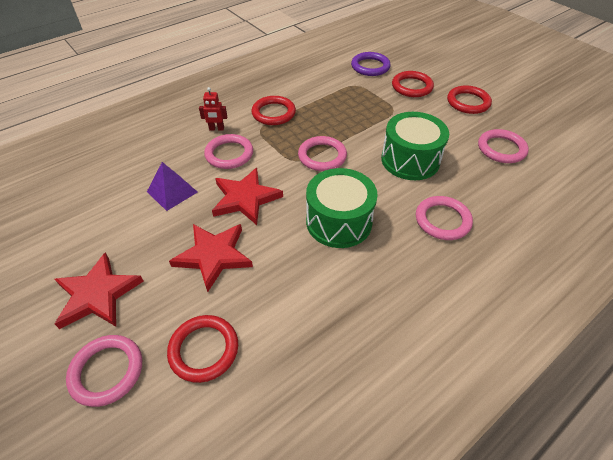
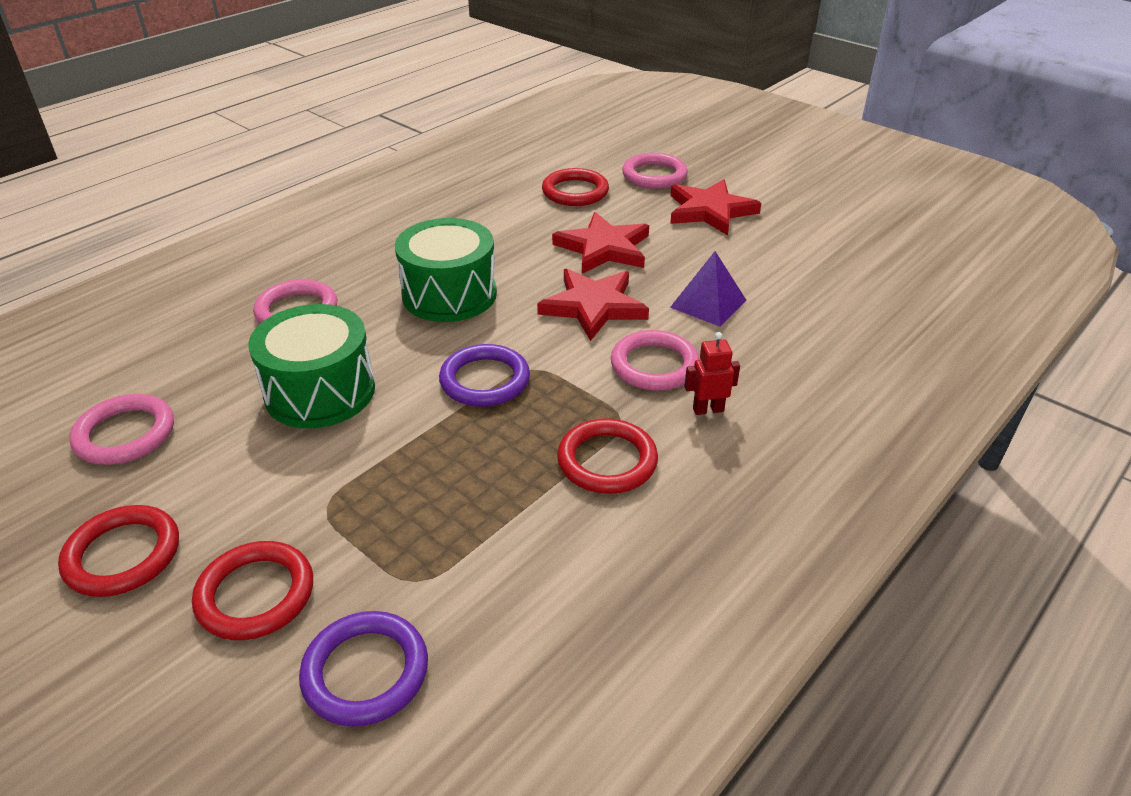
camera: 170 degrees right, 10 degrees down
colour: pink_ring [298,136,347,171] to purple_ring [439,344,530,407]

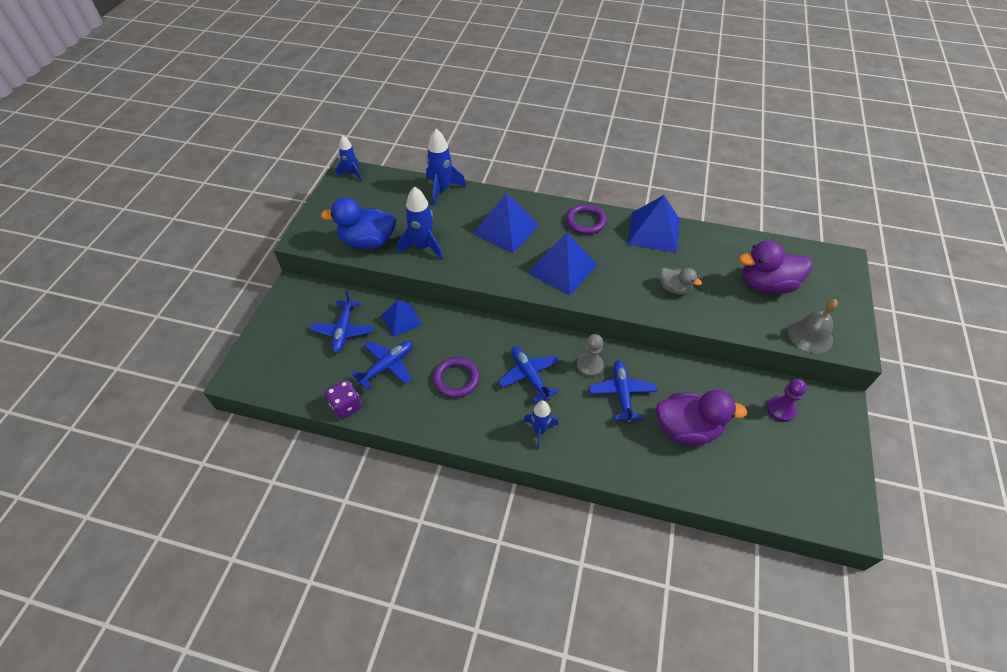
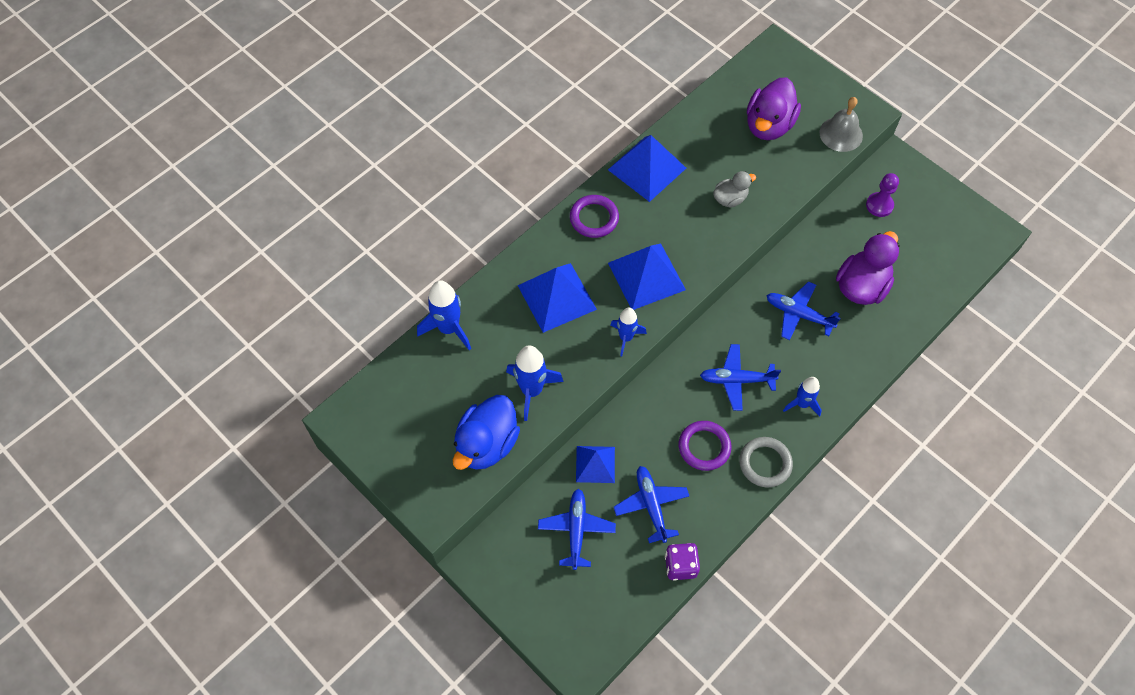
camera: 60 degrees left, 10 degrees up
missing: grey_pawn [577,334,604,377]
appeared: grey_ring [739,437,793,488]
relocated: blue_rocket [336,135,362,181] to [610,308,647,356]
spun: blue_plane [310,291,374,353] = [538,489,616,570] 120 degrees counterclockwise

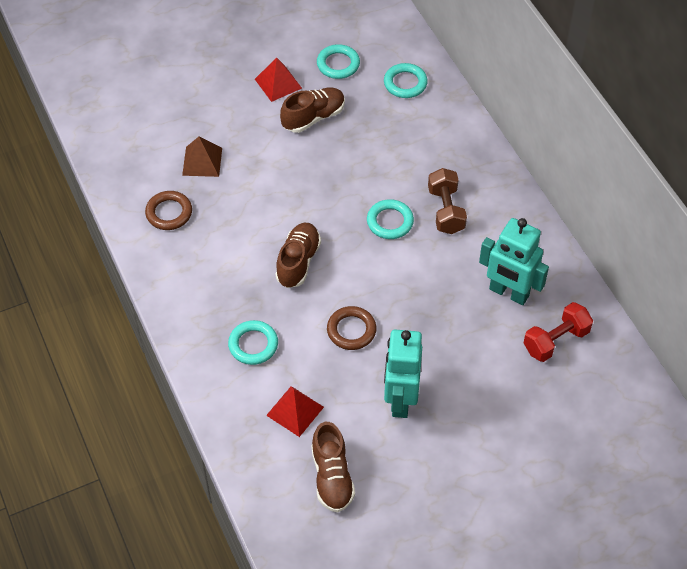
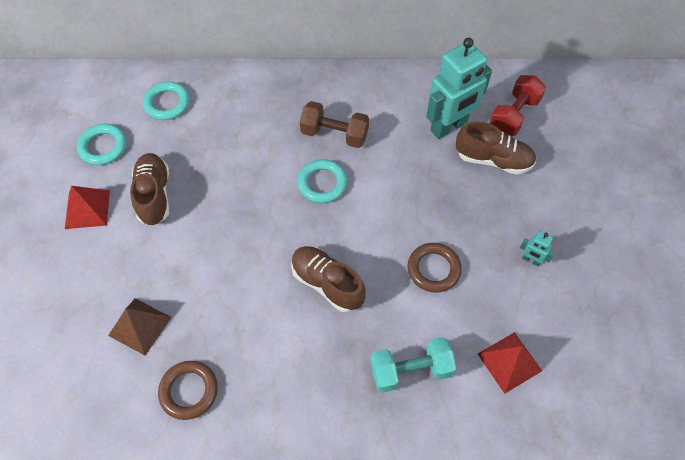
camera: 65 degrees left, 5 degrees up
relocated: brown_shoe [311,422,355,512] to [456,121,536,175]
exchanged: turquoise_ring [228,320,278,365] to turquoise_dumbbell [371,337,456,393]
spun: red_dumbbell [523,302,593,362] = [490,75,546,136] 45 degrees clockwise
size: turquoise_robot [384,330,422,418] = [520,231,555,266] x0.42

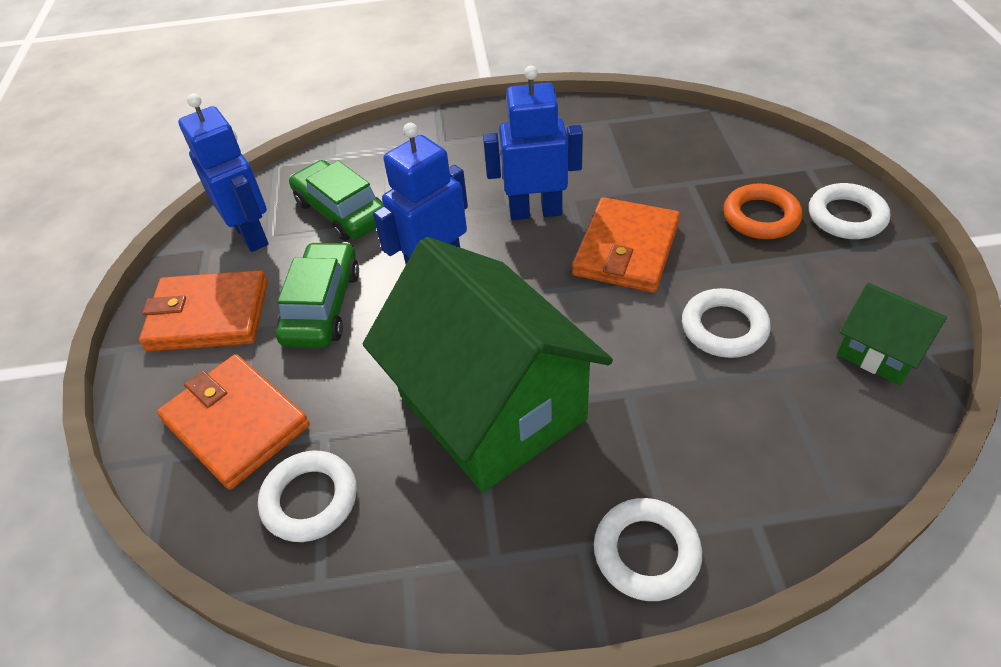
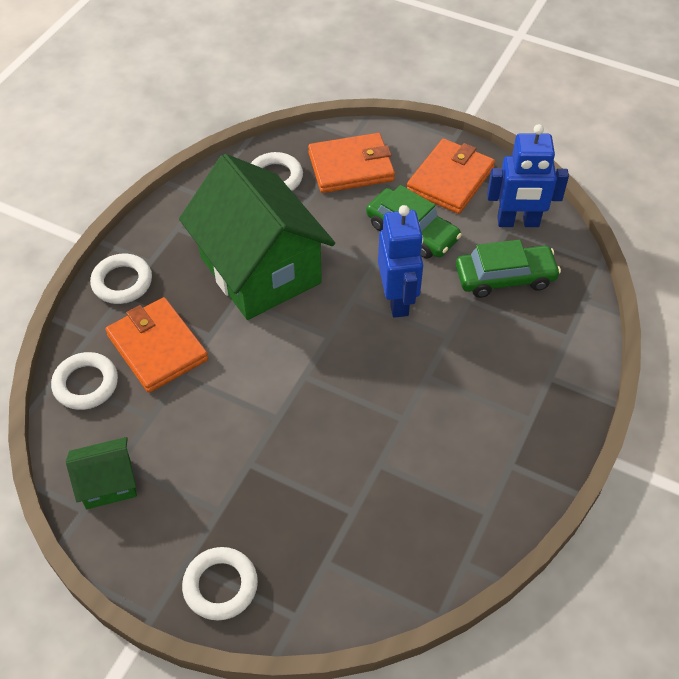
camera: 120 degrees right, 5 degrees up
missing: blue_robot [483,65,583,220]; orange_ring [724,183,803,239]
relocated: orange_wallet [572,197,680,293] to [105,297,208,393]; white_ring [682,288,771,358] to [51,352,118,410]
spun: green_house [363,237,613,492] = [179,154,335,320] 60 degrees clockwise

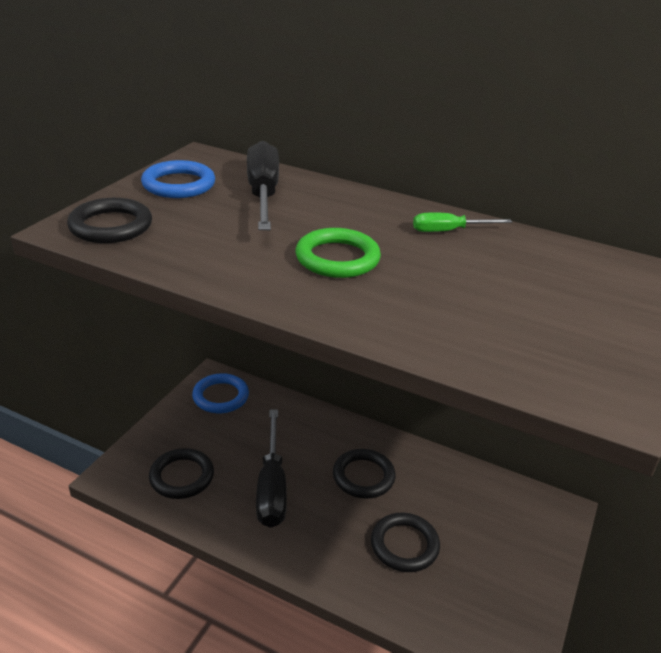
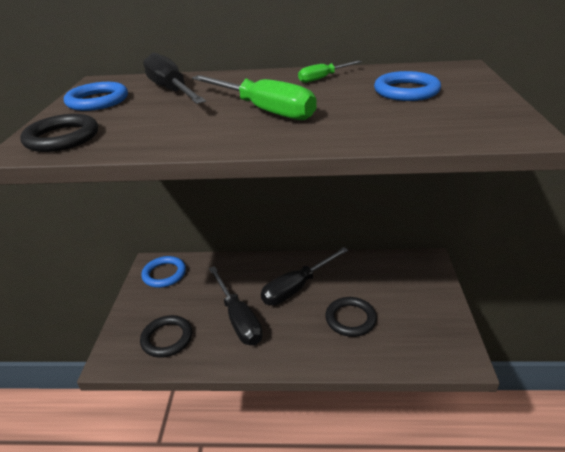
camera: 20 degrees left, 0 degrees up
appeared: blue_ring [374,71,441,101]
exchanged: green_ring [296,228,381,278] to green_screwdriver [192,75,317,120]; black_ring [333,449,396,499] to black_screwdriver [261,247,348,305]

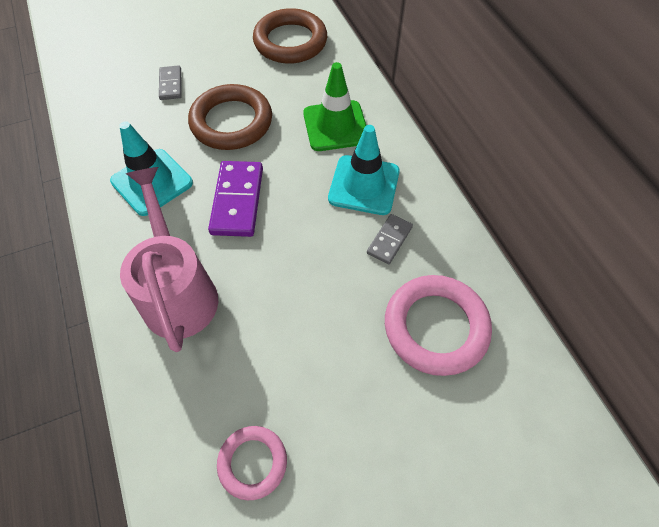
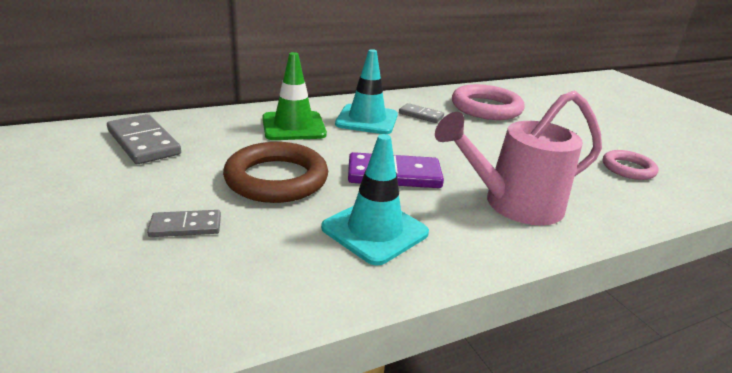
camera: 95 degrees left, 30 degrees down
exchanged: brown_ring [253,8,327,64] to grey_domino [107,114,181,164]

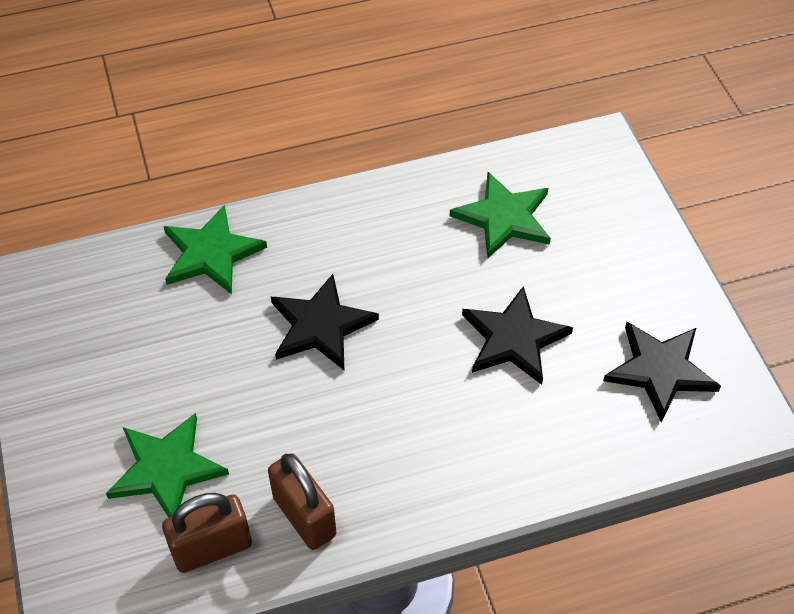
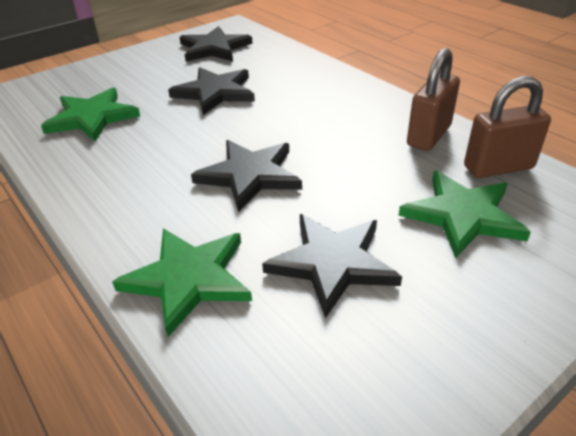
camera: 110 degrees left, 15 degrees down
appeared: black_star [262,214,402,318]
spun: brown_padlock [162,493,252,573] = [464,76,551,178] 60 degrees counterclockwise

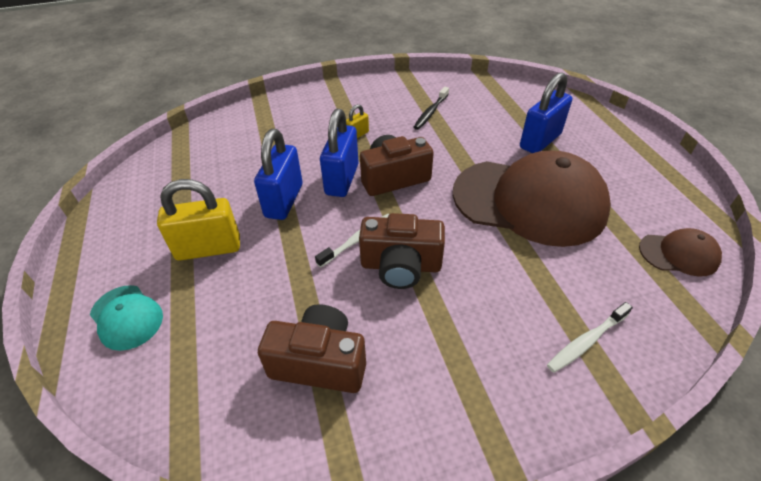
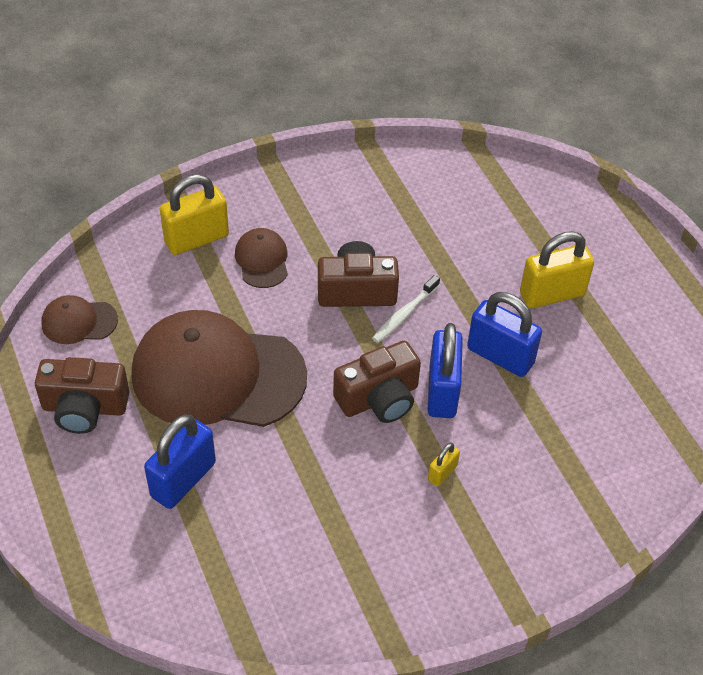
camera: 170 degrees right, 5 degrees up
missing: black_toothbrush [414,87,449,130]; turquoise_cap [90,285,163,351]
appeared: brown_cap [235,228,288,288]
relocated: brown_camera [258,304,366,393] to [35,357,129,434]
exchanged: white_toothbrush [547,302,633,373] to yellow_padlock [160,174,229,255]
spun: blue_padlock [254,129,302,220] = [467,292,542,377] 60 degrees counterclockwise

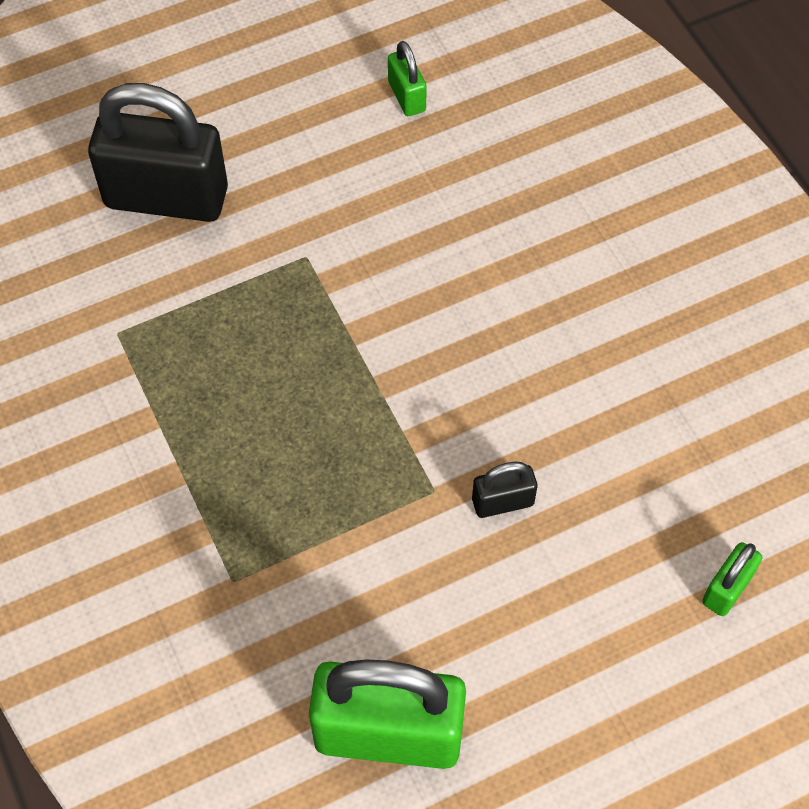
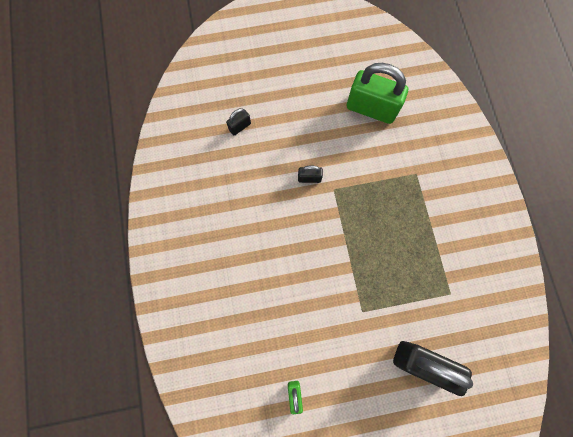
camera: 165 degrees left, 15 degrees up
colour: green_padlock [702,542,762,616] to black_padlock [226,108,251,135]

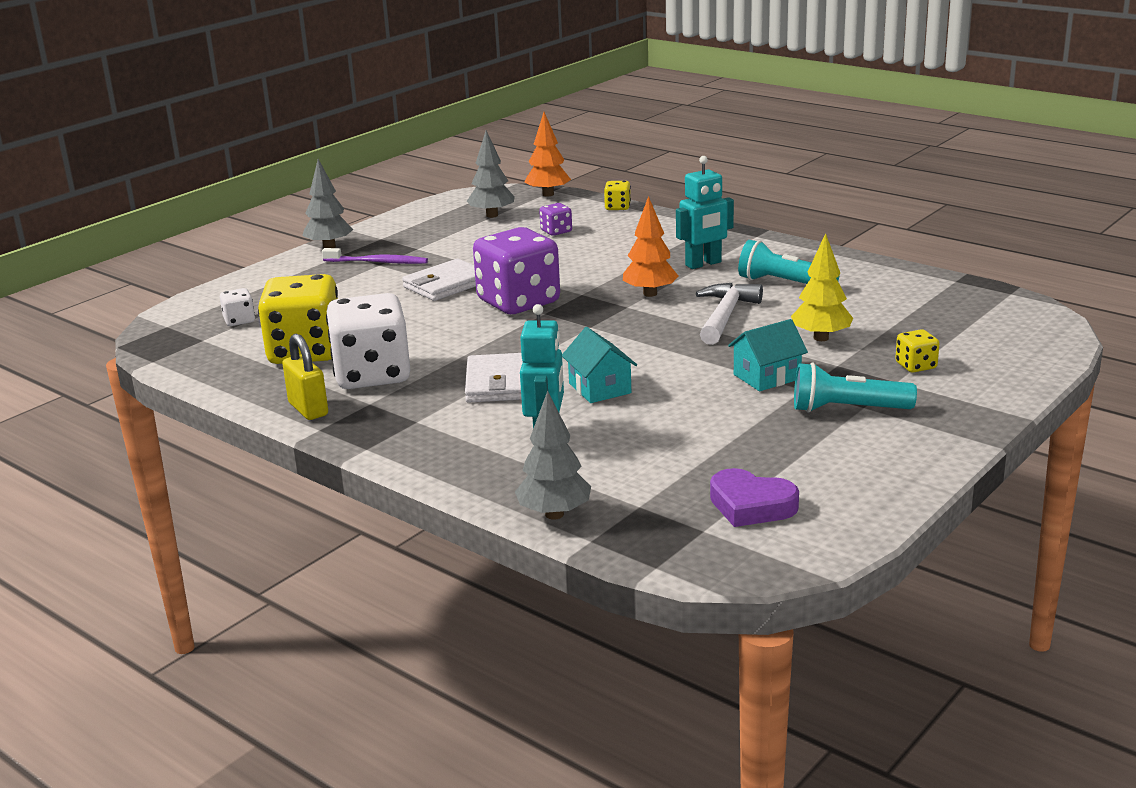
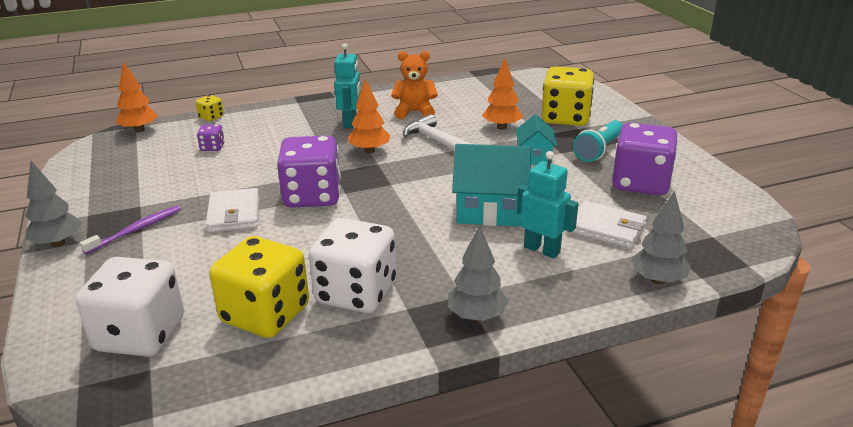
camera: 60 degrees left, 5 degrees up
missing: yellow_padlock [282,334,328,420]; purple_heart [710,468,799,527]
appeared: purple_dice [612,122,678,195]
relocated: grey_tree [467,130,515,218] to [448,224,508,322]; white_wallet [465,353,523,403] to [568,201,647,249]
exchanged: turquoise_flashlight [738,240,840,284] to orange_teddy_bear [391,51,438,119]
colour: yellow_tree [791,233,853,341] to orange_tree [482,58,522,130]
size: white_dice [220,288,255,326] = [76,257,184,357] x2.30; turquoise_house [562,327,637,403] = [452,144,531,227] x1.67; yellow_dice [896,329,940,373] = [542,66,594,126] x2.30

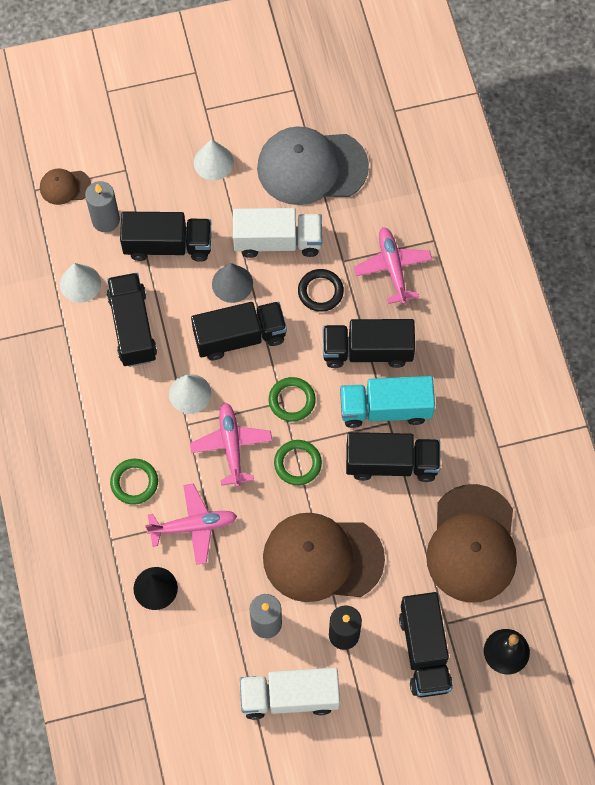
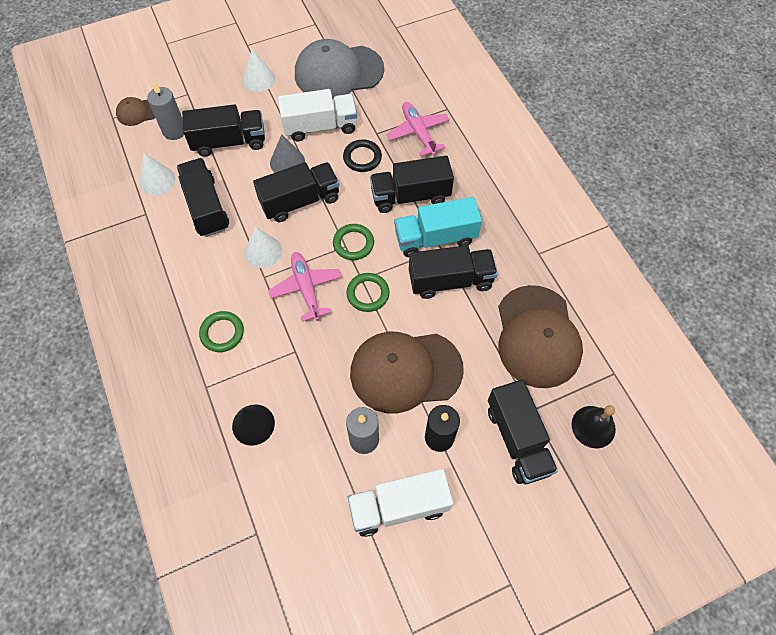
camera: 10 degrees left, 5 degrees down
missing: pink_plane [145,483,237,565]

